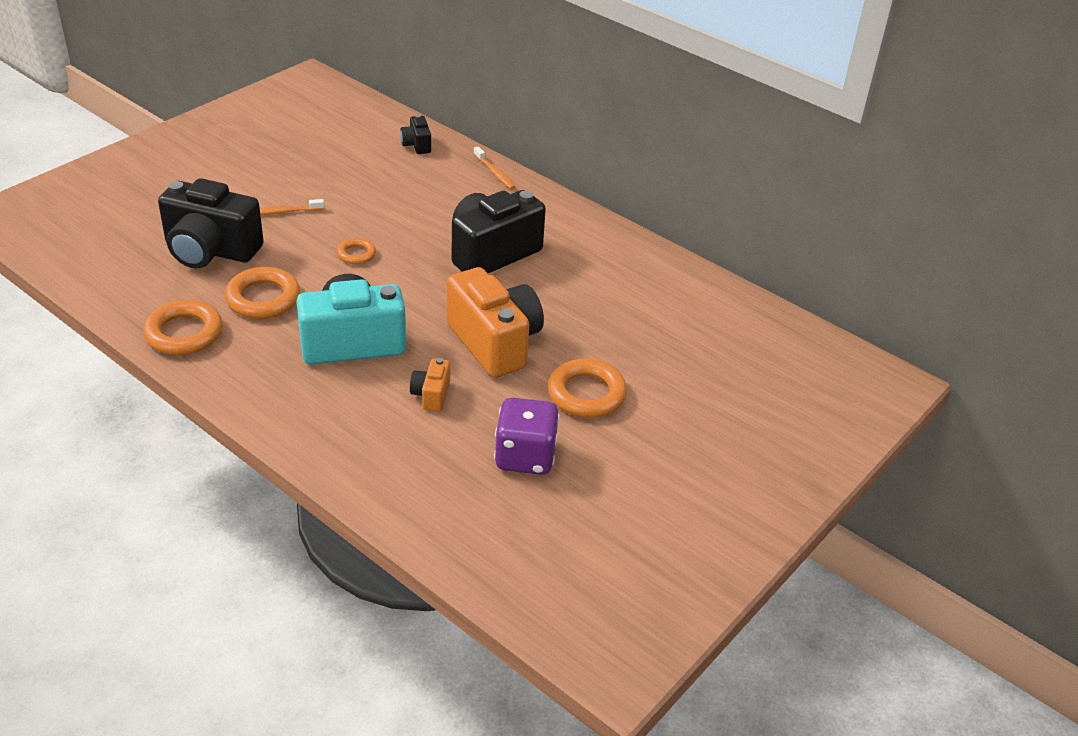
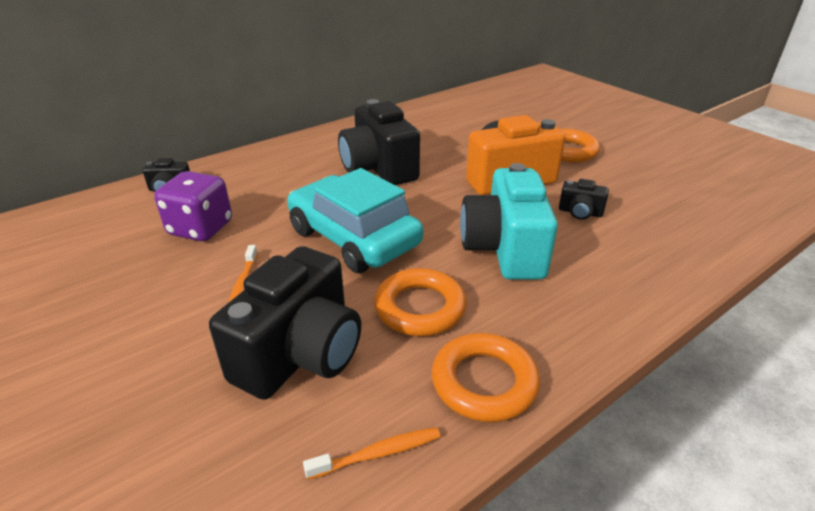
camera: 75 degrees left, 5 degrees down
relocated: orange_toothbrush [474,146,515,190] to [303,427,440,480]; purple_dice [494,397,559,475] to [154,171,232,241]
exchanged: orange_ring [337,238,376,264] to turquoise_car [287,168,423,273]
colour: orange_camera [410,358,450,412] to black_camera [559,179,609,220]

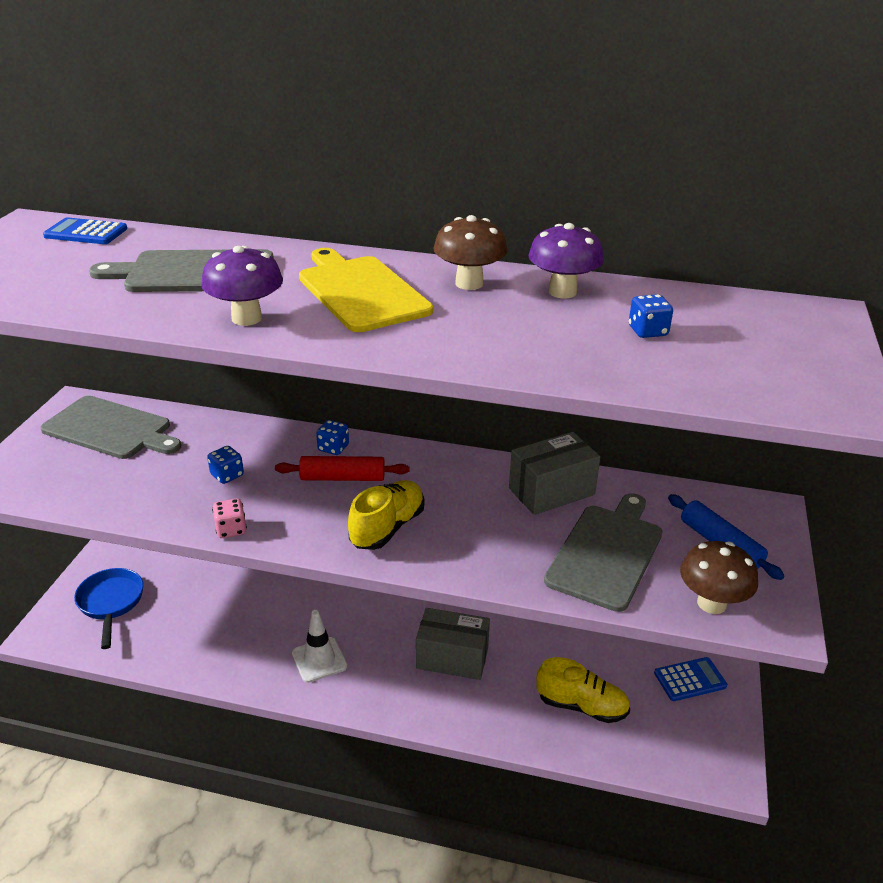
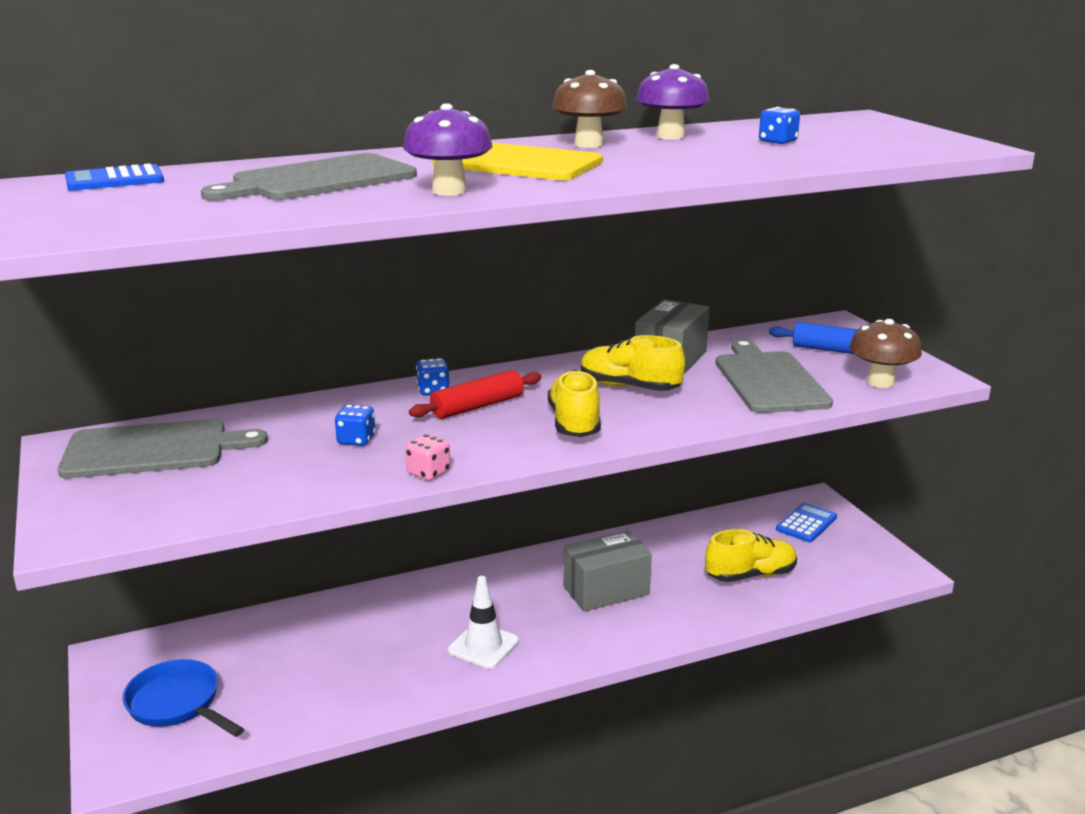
camera: 35 degrees left, 10 degrees down
appeared: yellow_shoe [581,335,685,391]

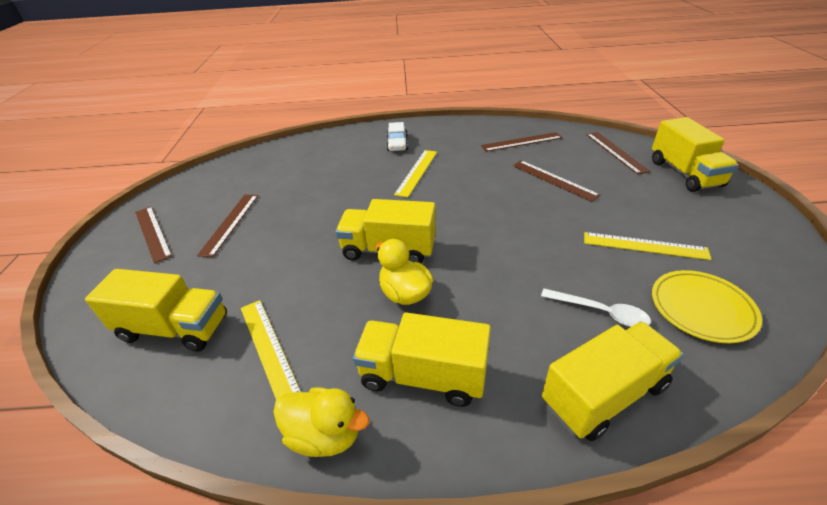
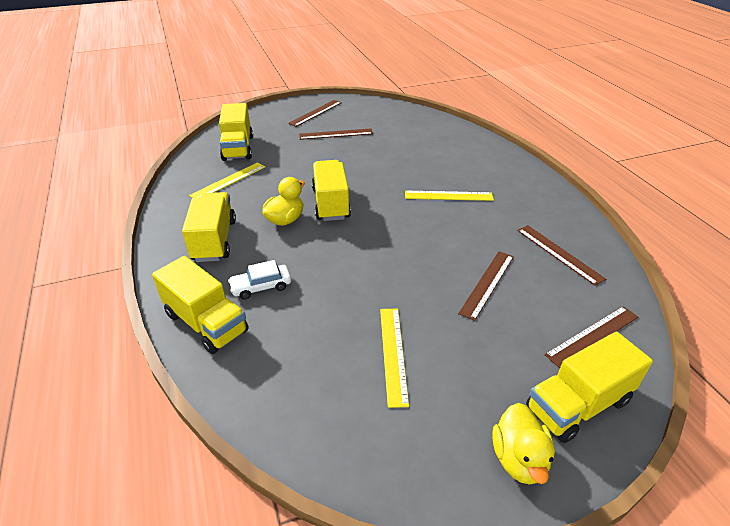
camera: 70 degrees right, 0 degrees up
missing: yellow_plate [652,270,762,343]; white_spoon [541,288,651,327]
relocated: white_car [387,122,408,151] to [228,260,291,300]; yellow_duck [273,387,369,457] to [492,403,555,485]

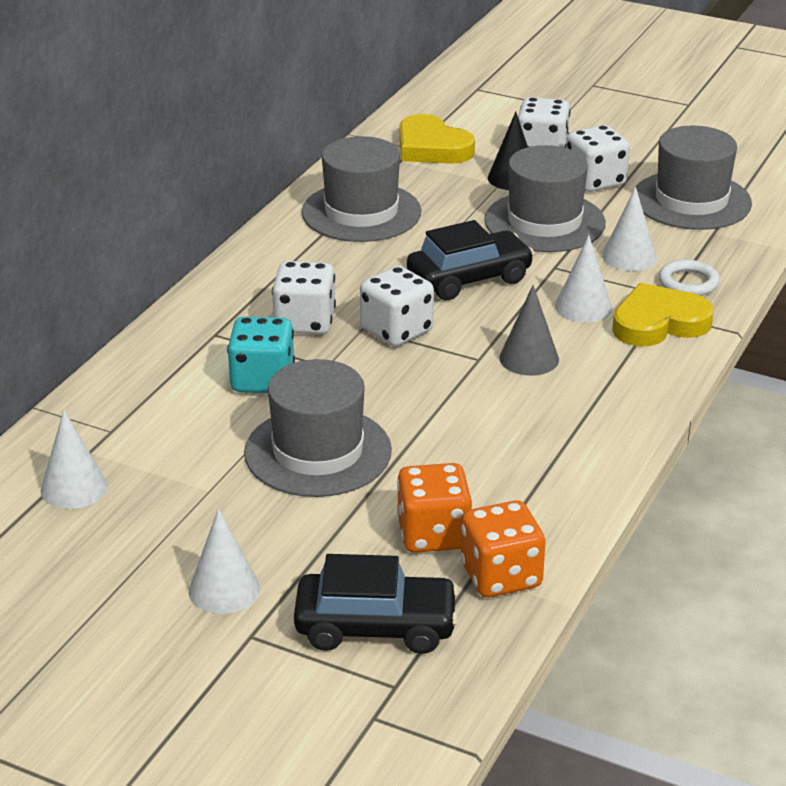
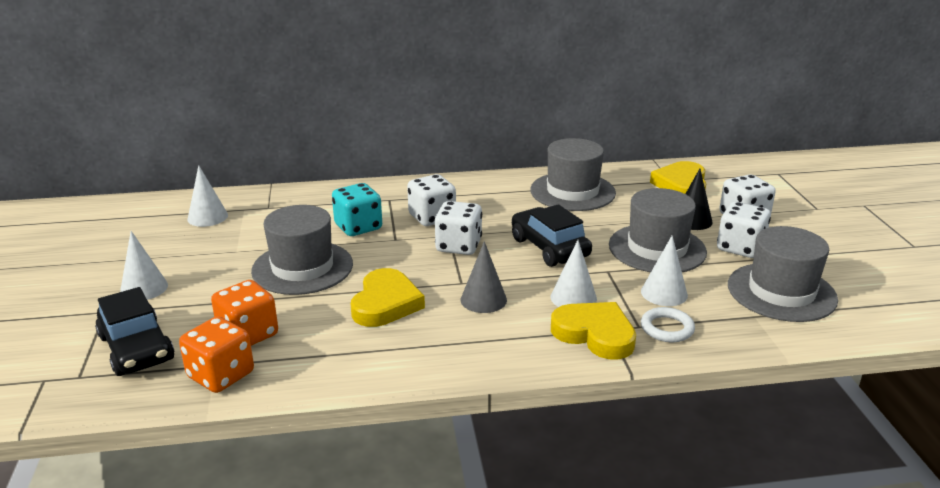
camera: 55 degrees right, 5 degrees down
appeared: yellow_heart [351,268,425,327]
spun: black_car [407,220,534,300] = [512,204,592,267] 150 degrees counterclockwise

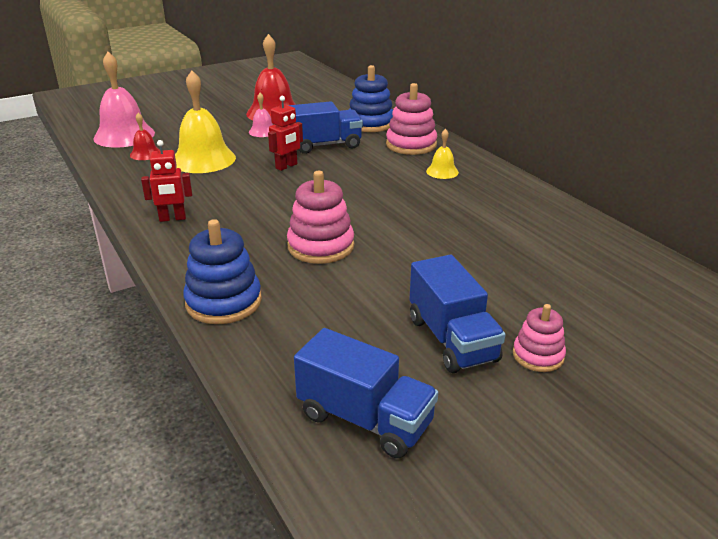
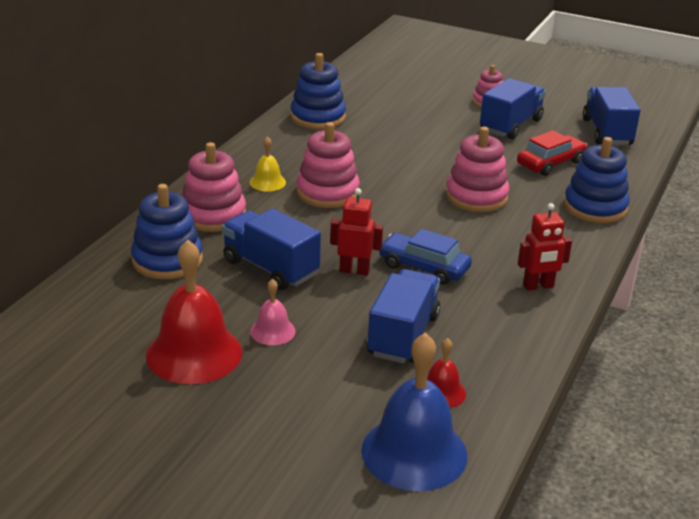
camera: 125 degrees left, 0 degrees up
appeared: blue_stacking_toy [291,53,346,129]; pink_stacking_toy [297,122,360,208]; red_car [517,130,587,176]; blue_car [379,229,472,285]
exchanged: yellow_bell [175,71,236,173] to blue_truck [367,269,440,363]
colour: pink_bell [93,52,155,148] to blue_bell [361,333,467,491]
spun: red_robot [141,140,192,222] = [518,203,572,291] 120 degrees clockwise

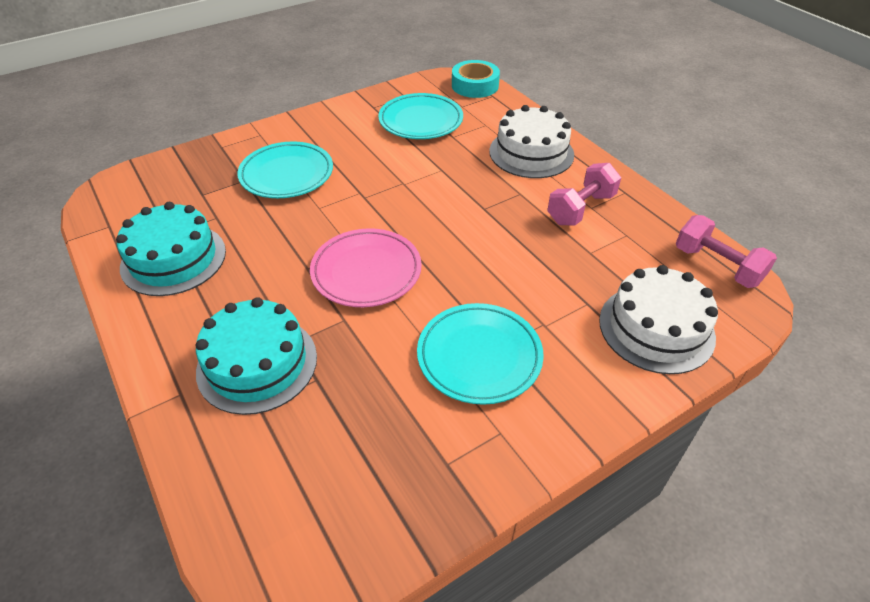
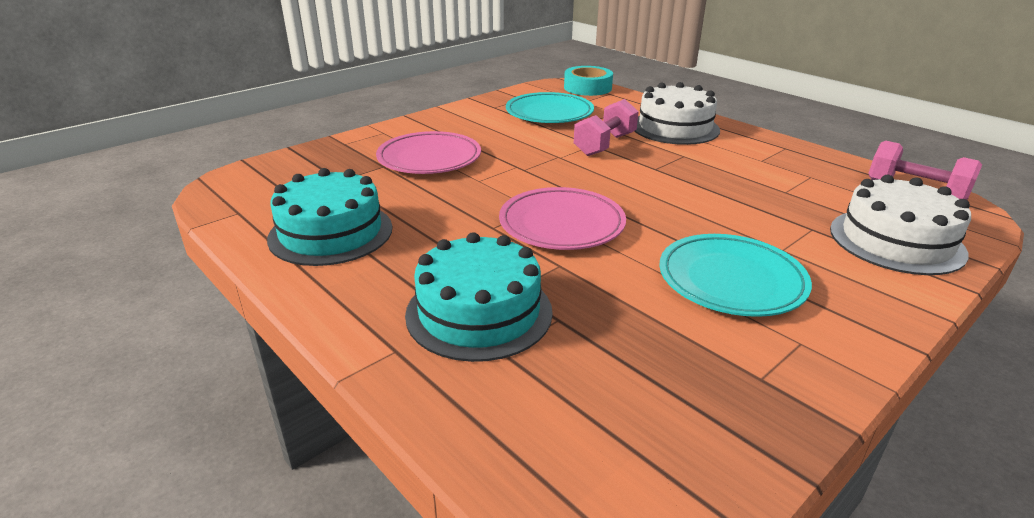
camera: 10 degrees left, 15 degrees down
relocated: pink_dumbbell [548,163,621,226] to [574,99,639,156]
colour: turquoise_plate [237,141,333,198] to pink_plate [376,131,481,174]

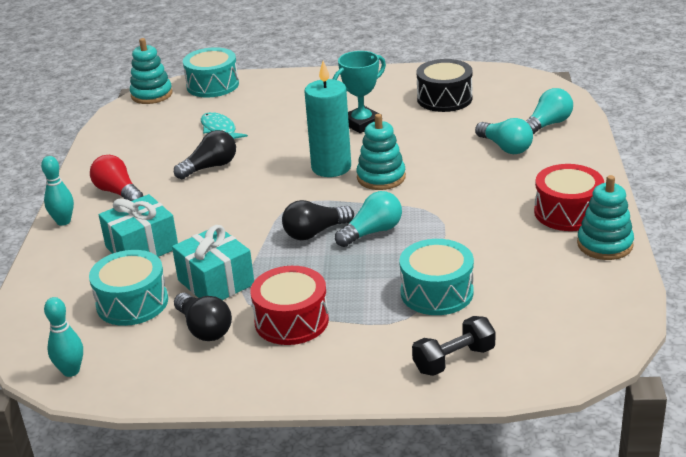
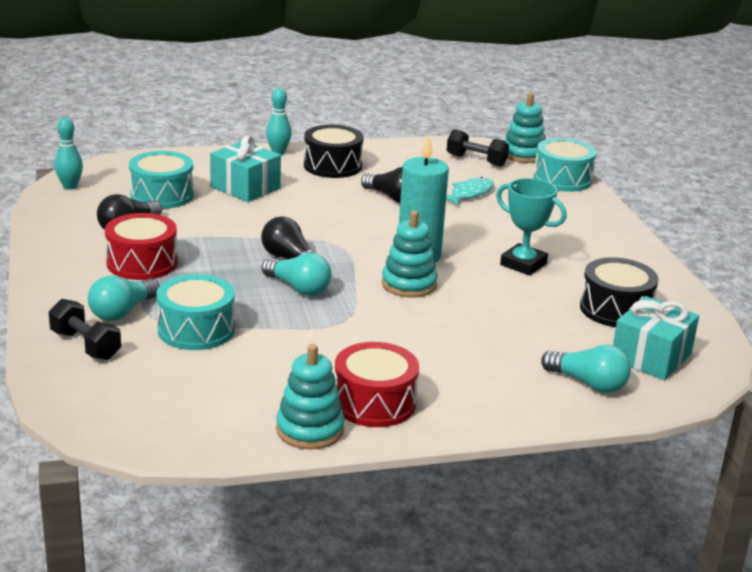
camera: 70 degrees right, 5 degrees down
appeared: black_dumbbell [447,129,509,167]
relocated: turquoise_light_bulb [475,118,533,154] to [88,276,160,321]; turquoise_gift [172,225,254,300] to [613,296,699,380]
exchanged: red_light_bulb [90,155,143,201] to black_drum [304,125,364,178]

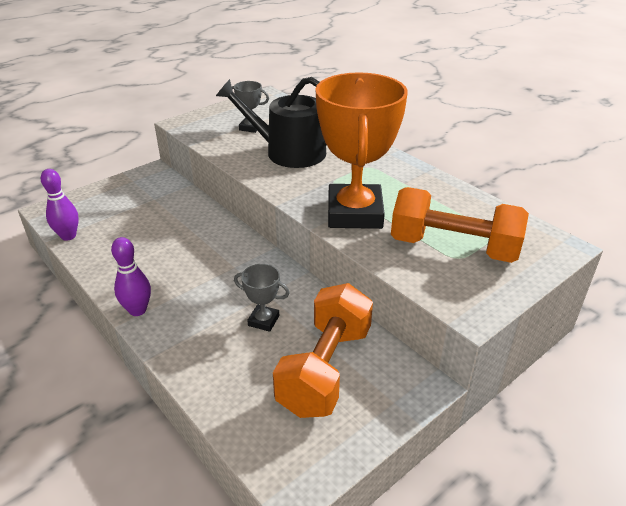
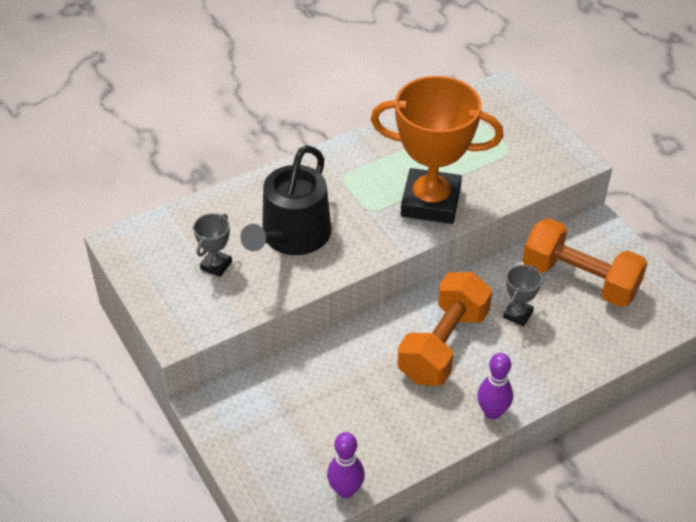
camera: 80 degrees left, 10 degrees up
relocated: orange_dumbbell [391,187,529,263] to [397,272,492,386]

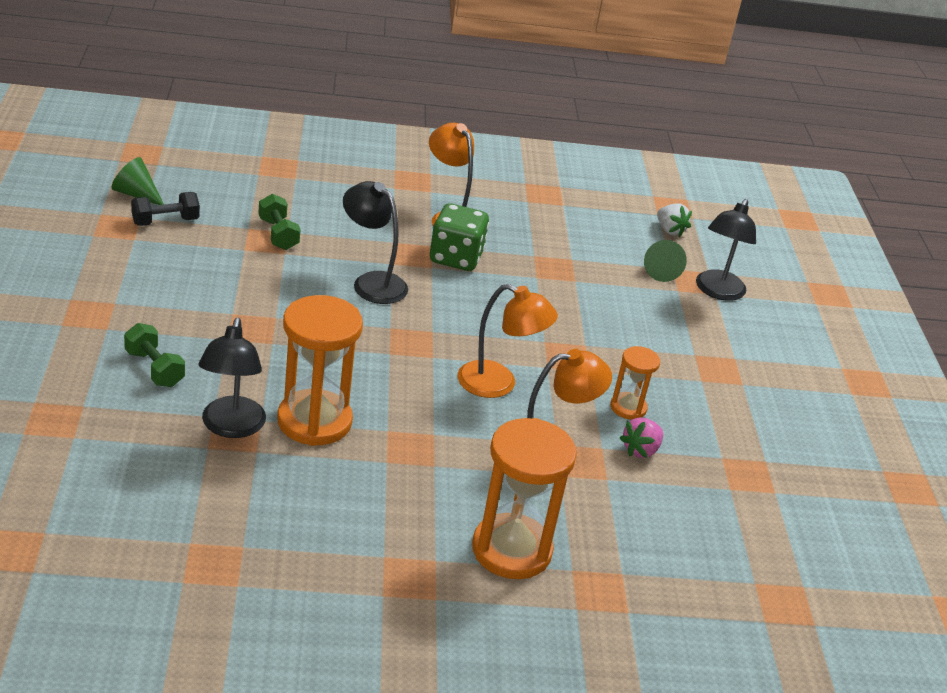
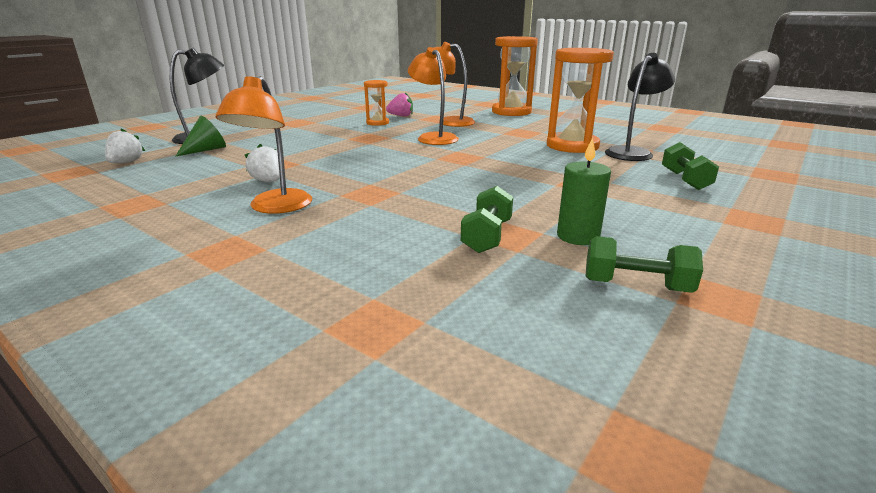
camera: 135 degrees left, 10 degrees down
missing: green_cone [112,157,164,205]; black_lamp [343,181,408,304]; green_dice [430,203,489,271]
appeared: green_candle [557,137,611,245]; white_strawberry [245,144,280,182]
colour: black_dumbbell [131,192,200,226] to green_dumbbell [586,236,703,293]

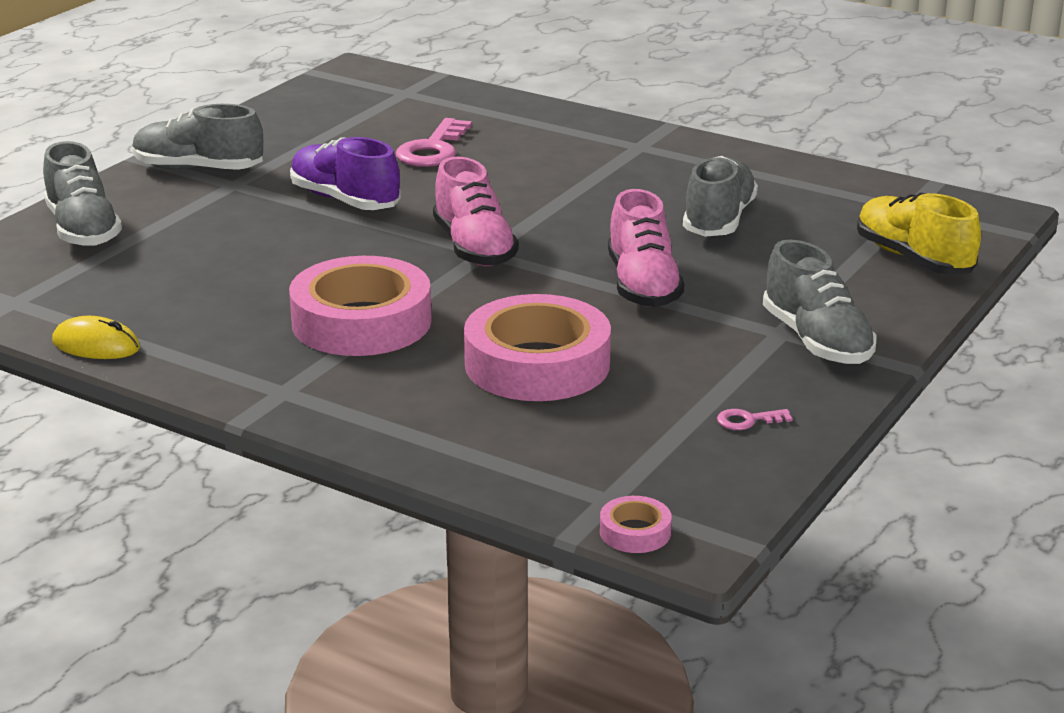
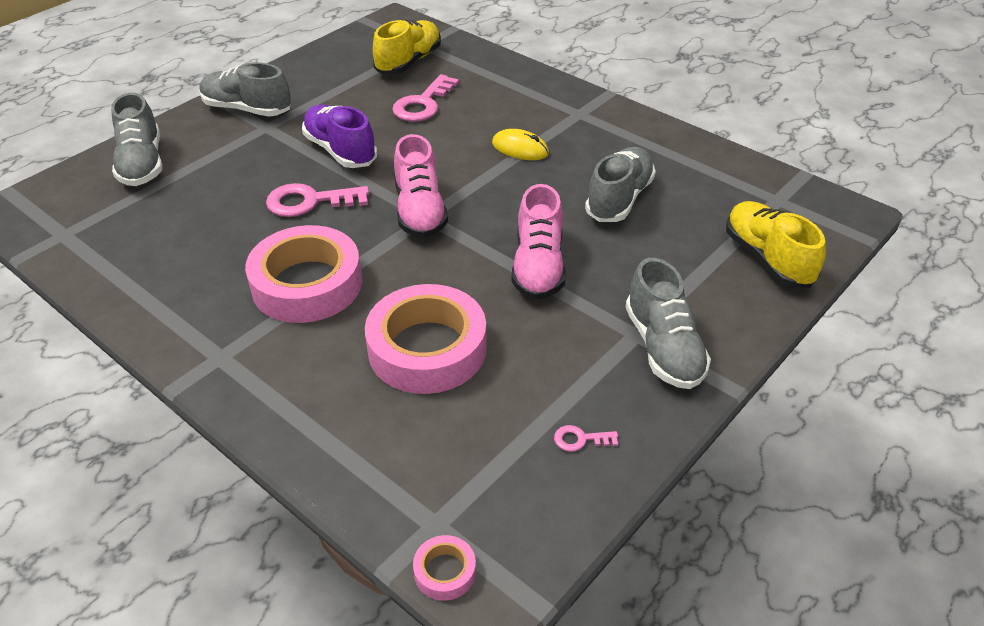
camera: 10 degrees right, 15 degrees up
appeared: yellow_shoe [373,19,441,74]; pink_key [266,183,369,217]
relocated: yellow_mouse [52,316,140,359] to [492,129,549,160]

